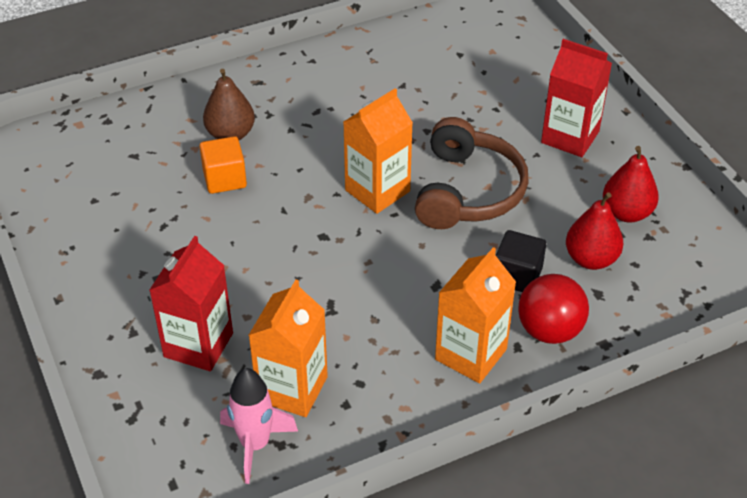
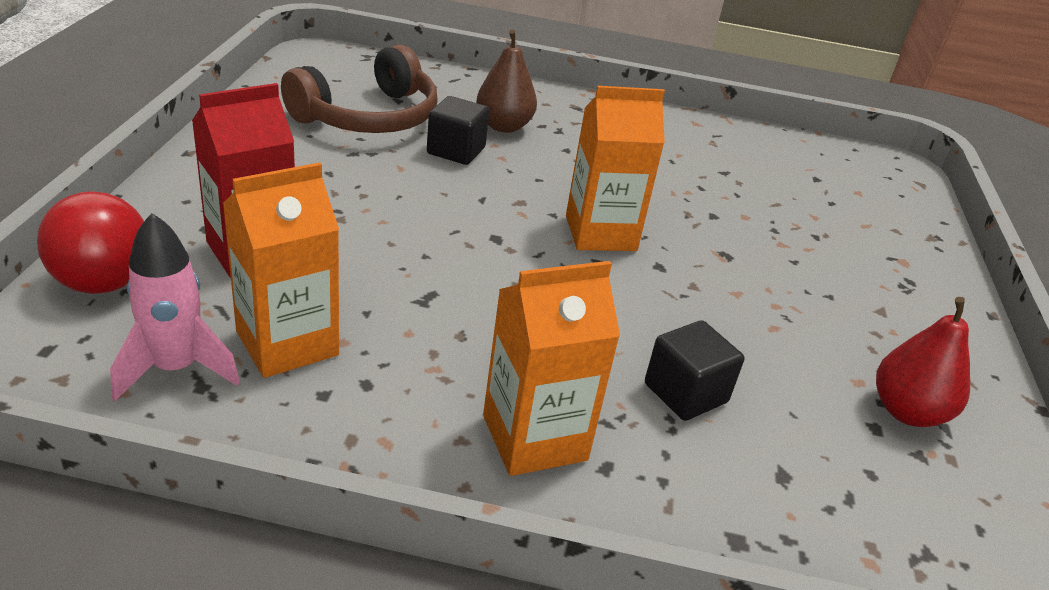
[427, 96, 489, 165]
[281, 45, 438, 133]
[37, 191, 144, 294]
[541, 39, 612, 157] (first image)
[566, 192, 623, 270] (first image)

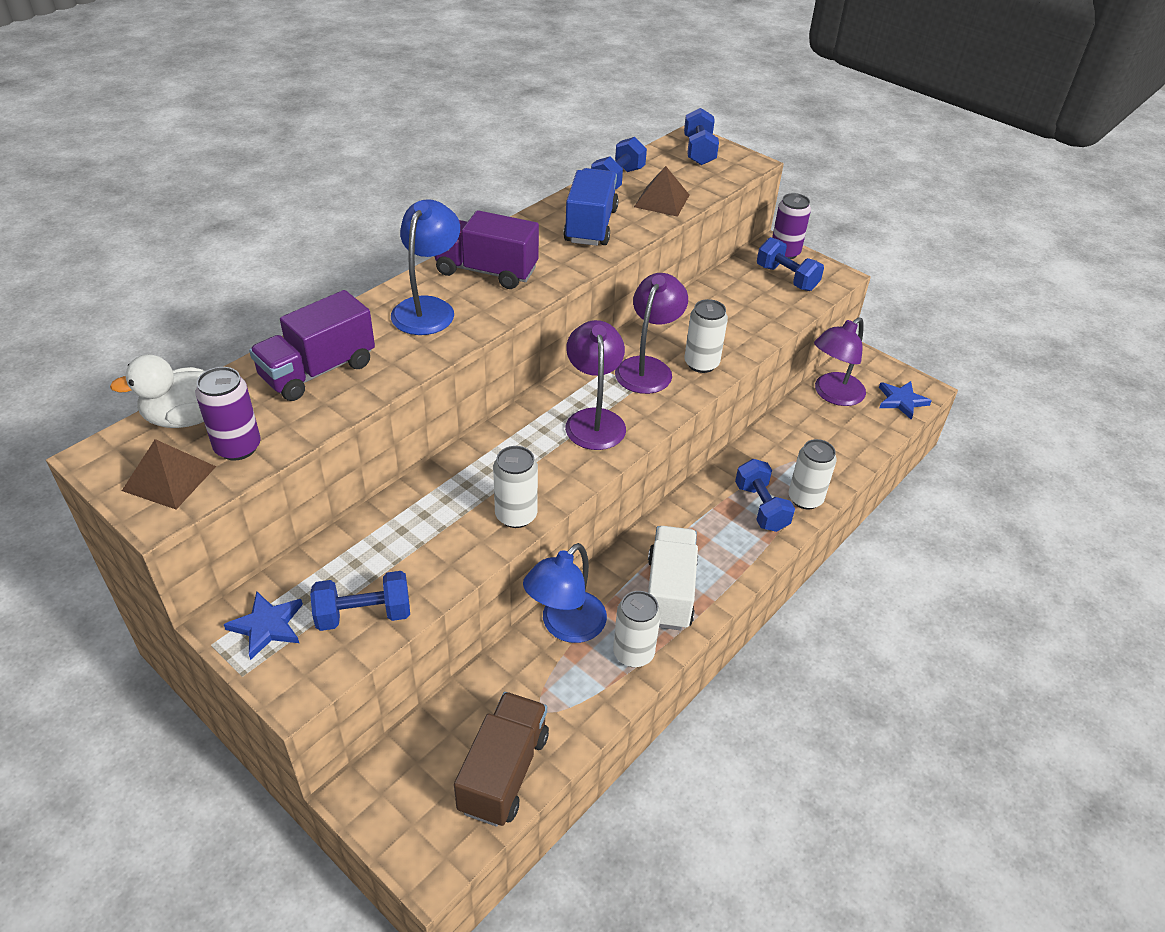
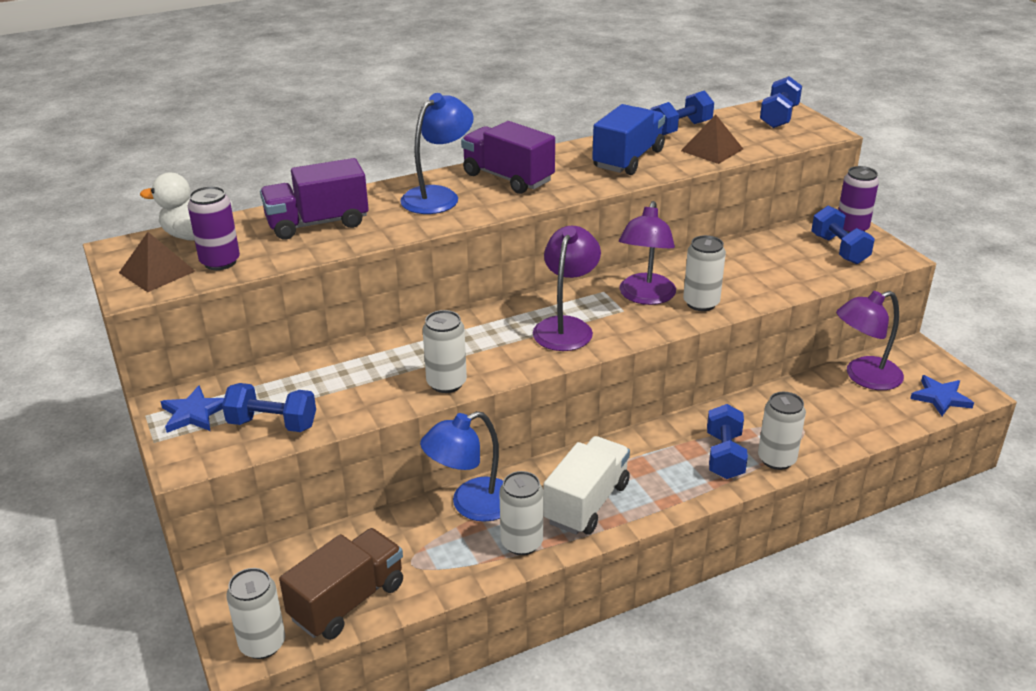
[619, 201, 676, 305]
[226, 568, 285, 659]

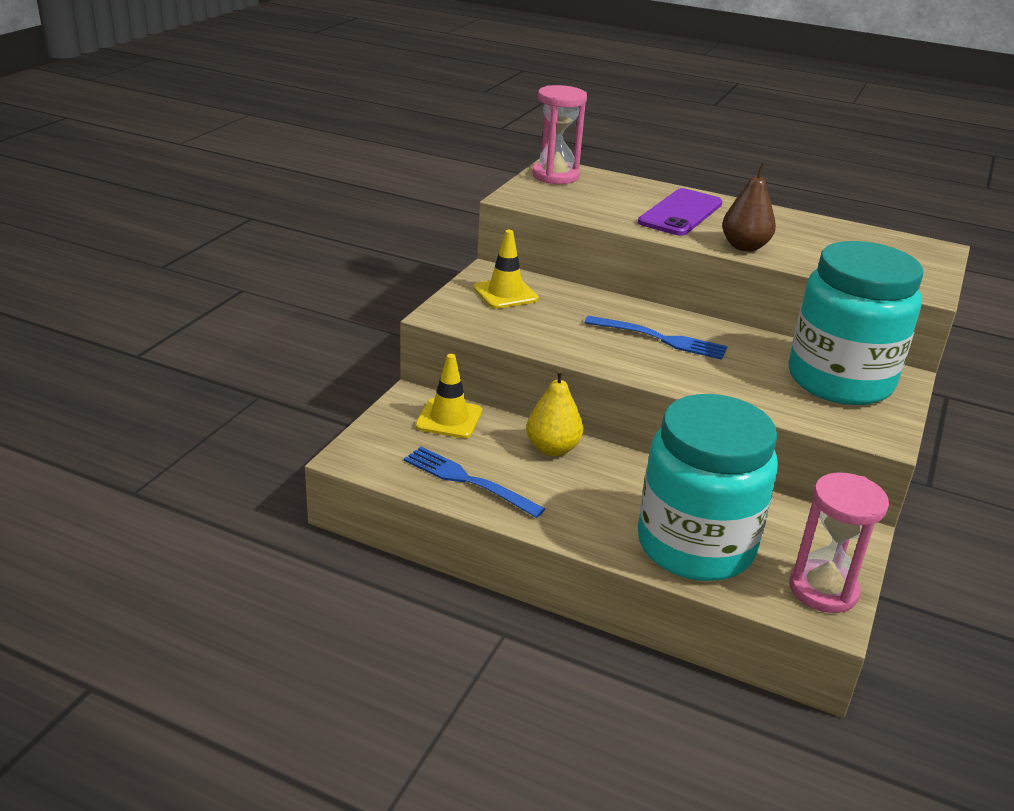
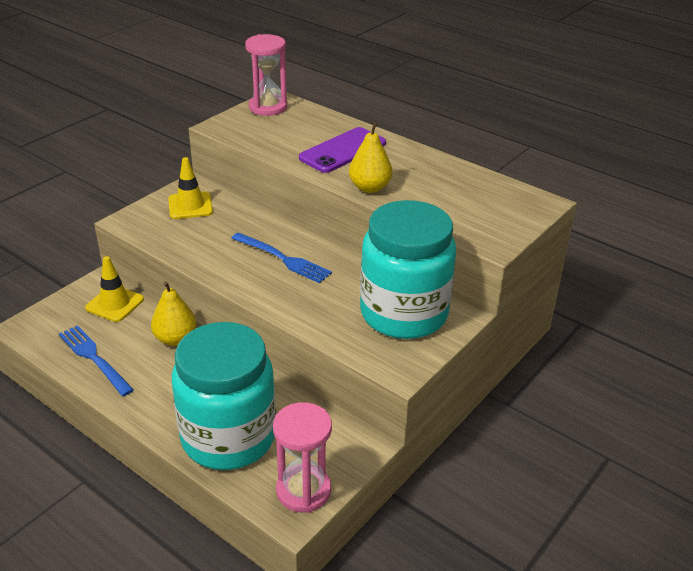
[349, 122, 392, 193]

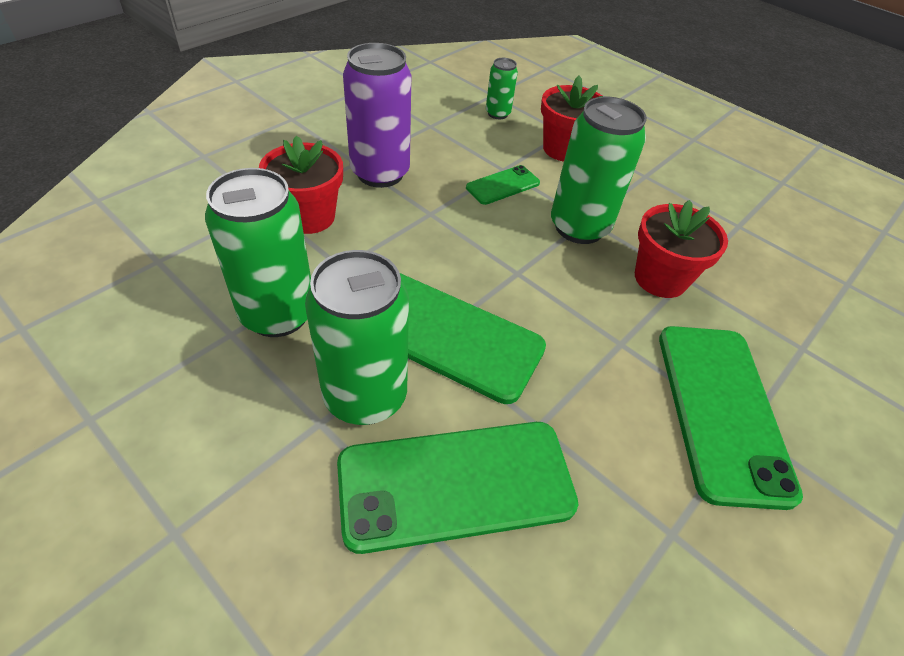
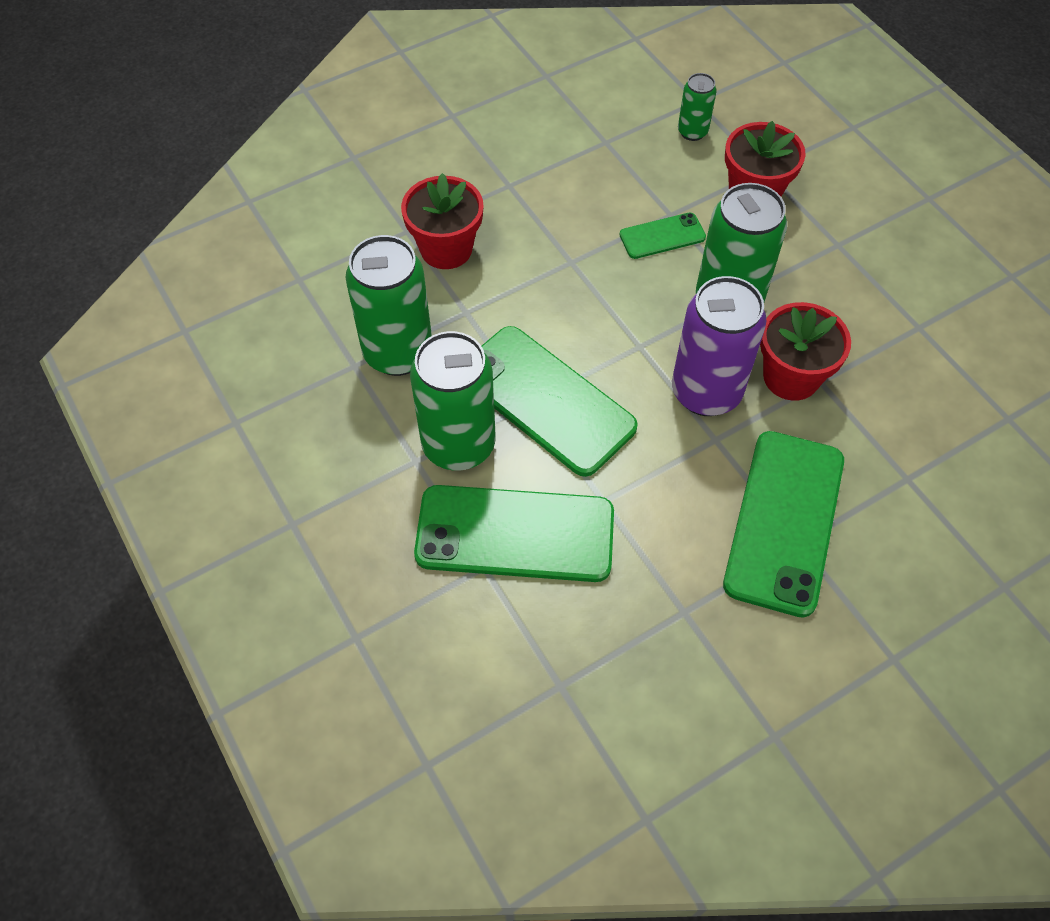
[672, 276, 766, 416]

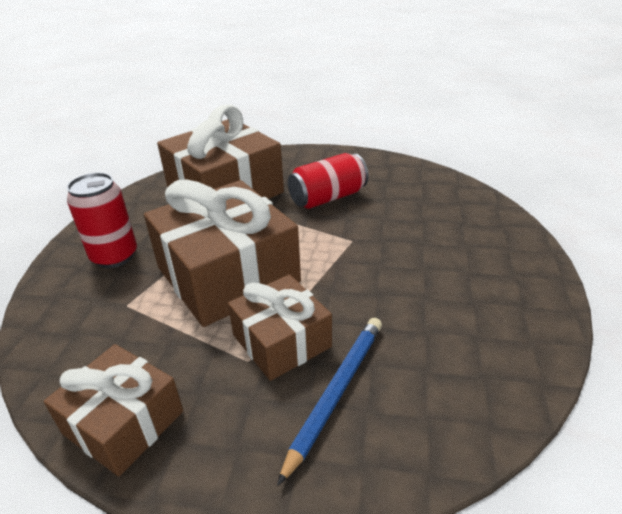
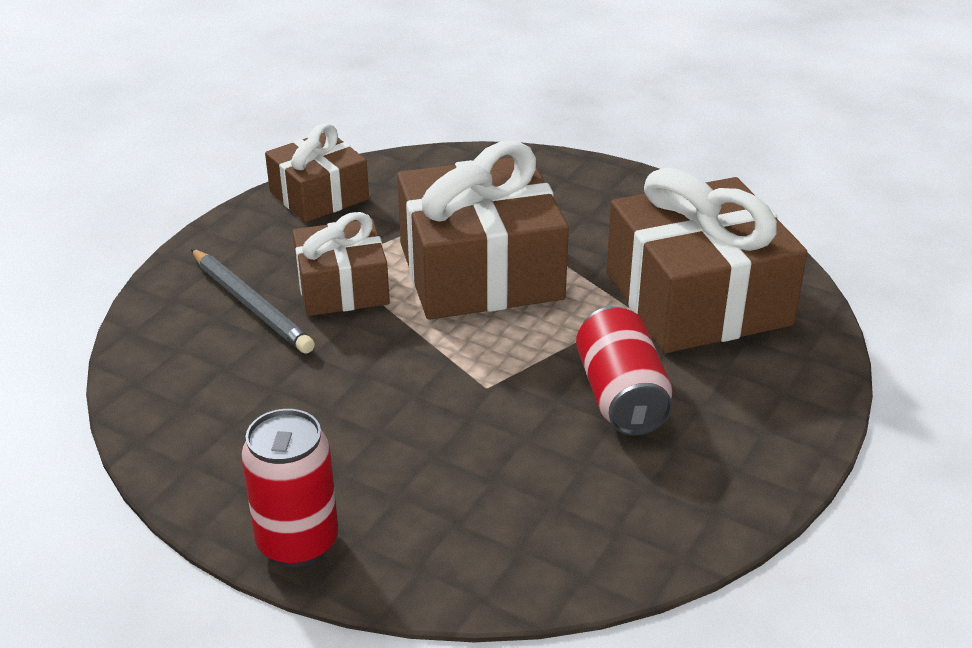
[241, 409, 338, 567]
[191, 249, 315, 354]

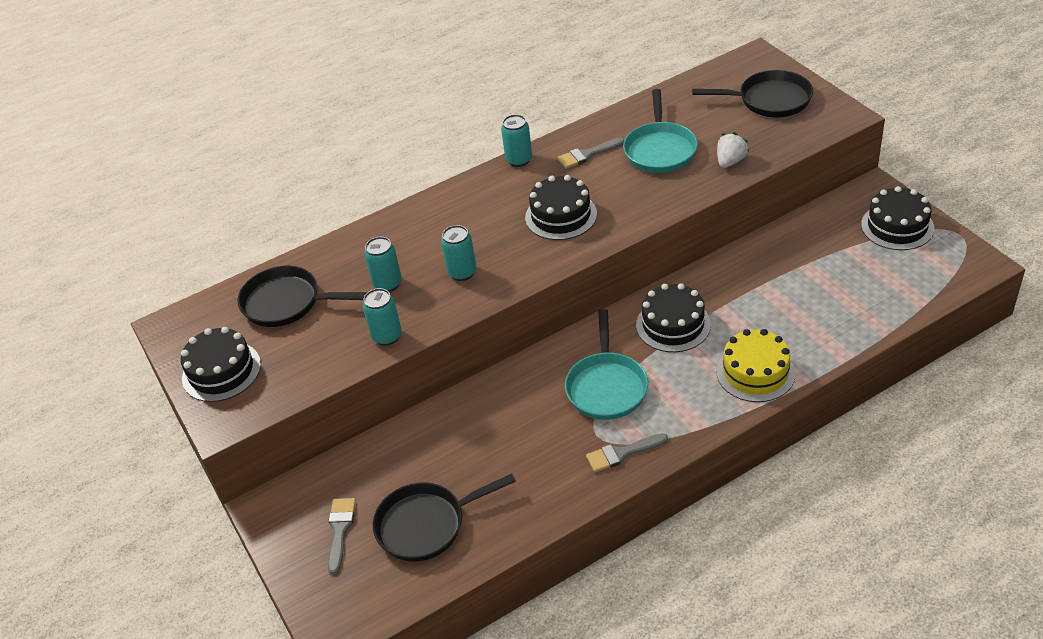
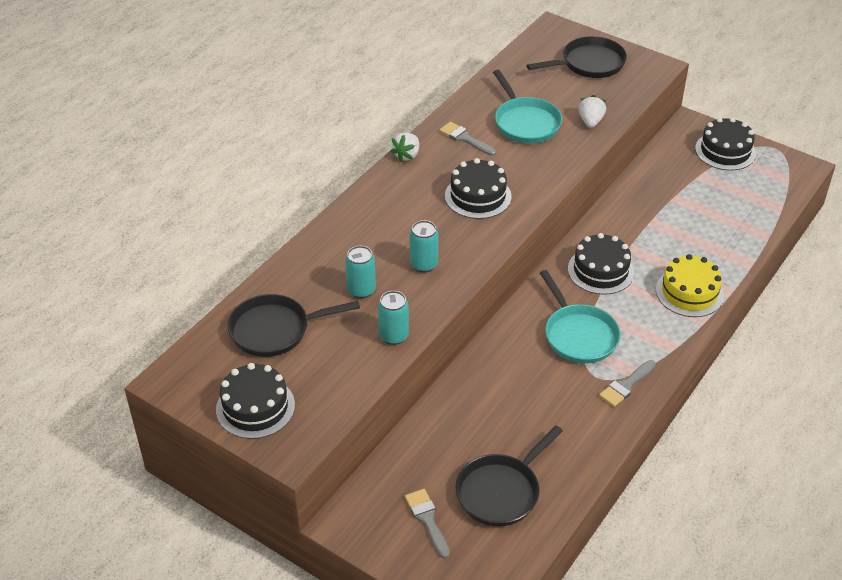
[390, 132, 419, 162]
[439, 122, 496, 156]

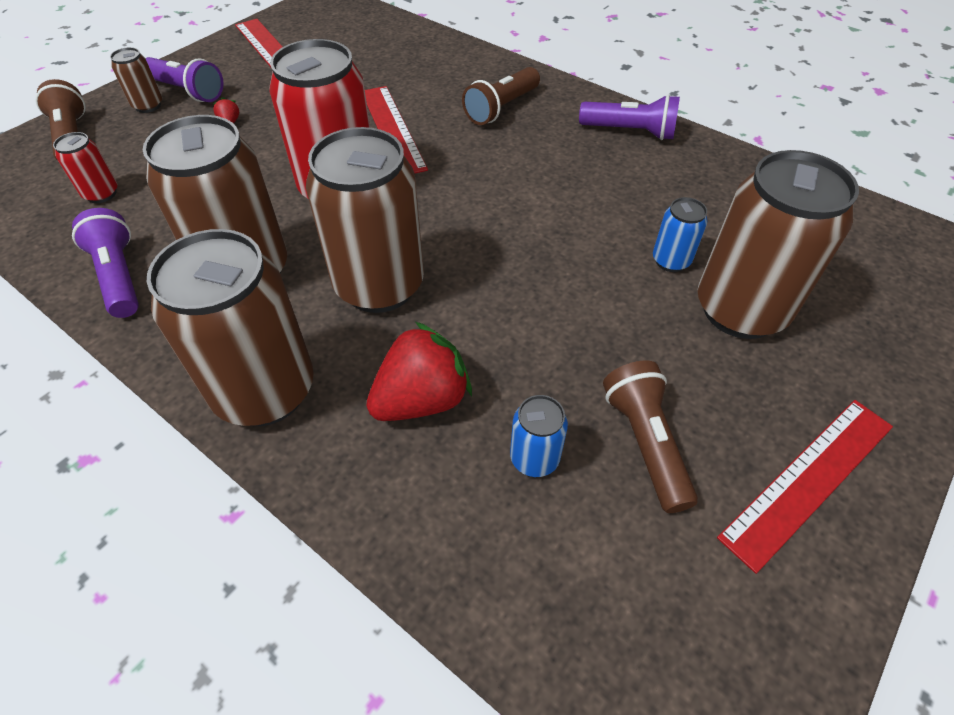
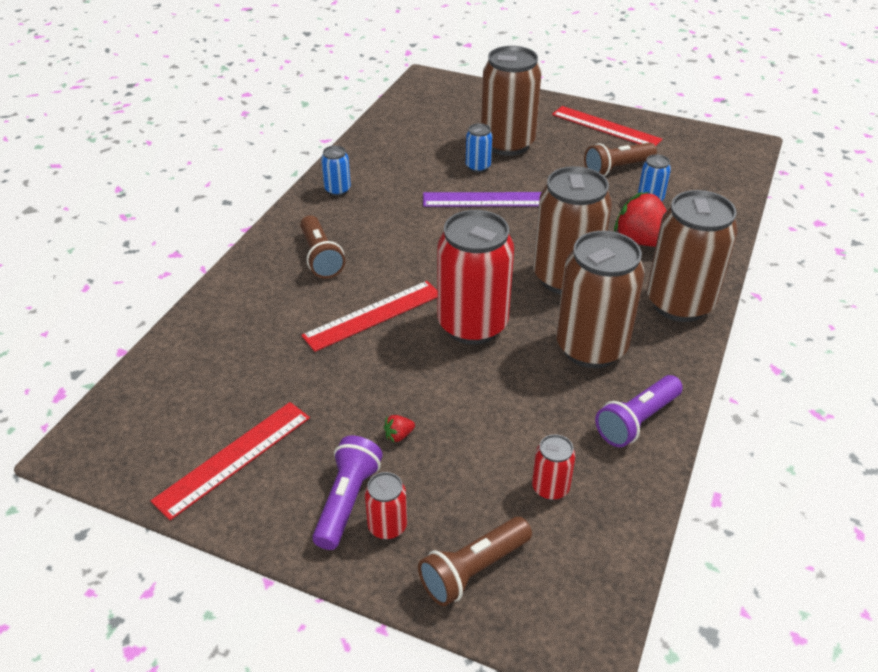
[365, 472, 407, 540]
[300, 215, 345, 279]
[321, 146, 351, 196]
[423, 192, 541, 207]

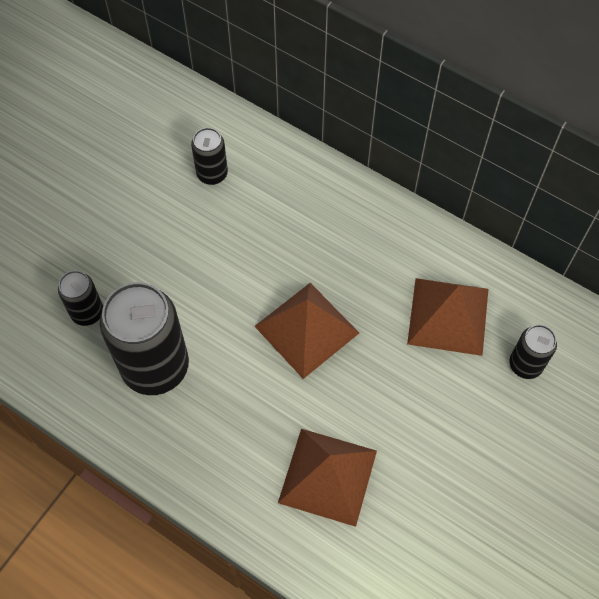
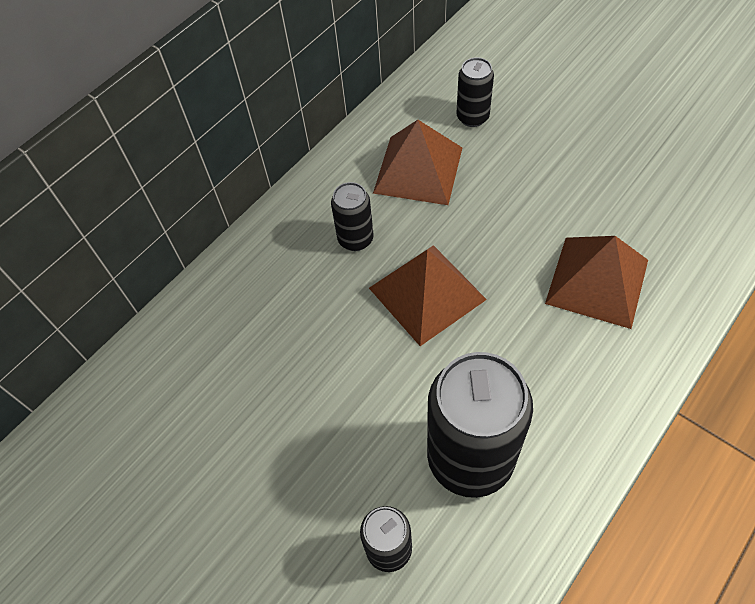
[331, 182, 374, 251]

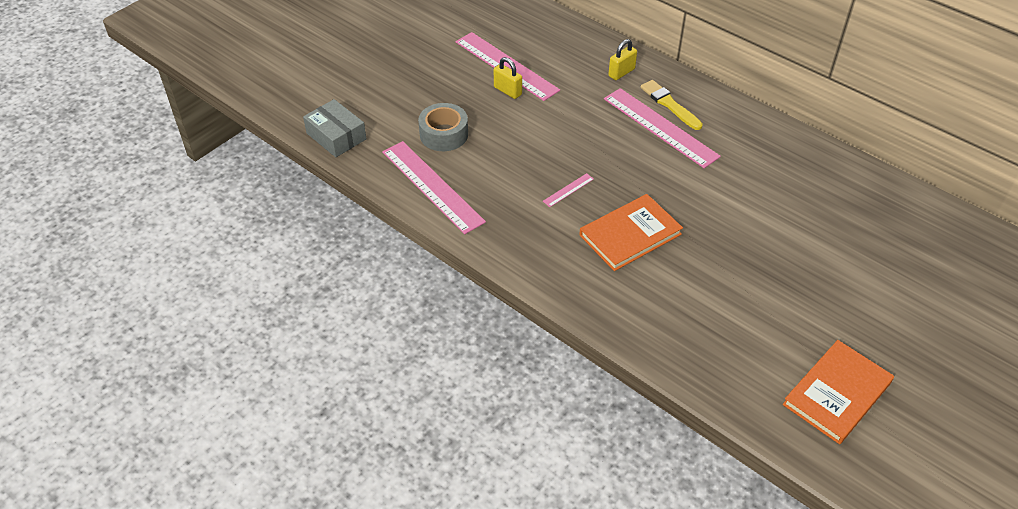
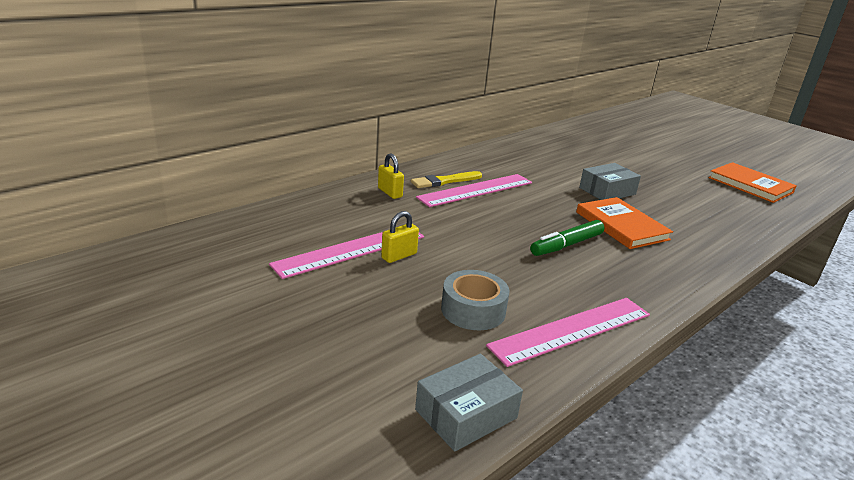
[530, 220, 604, 256]
[579, 163, 641, 200]

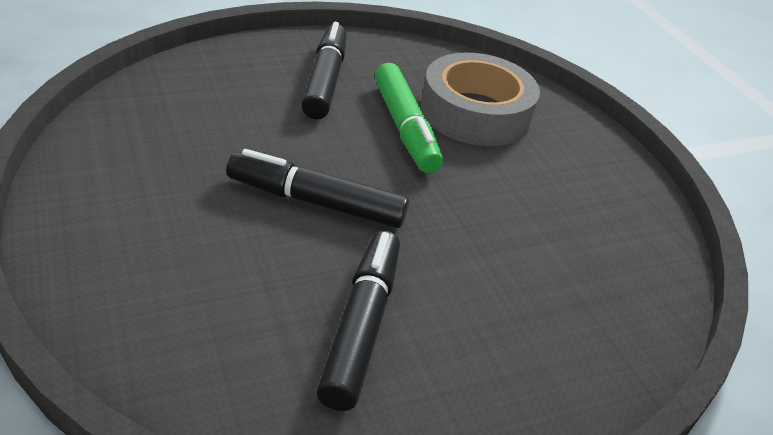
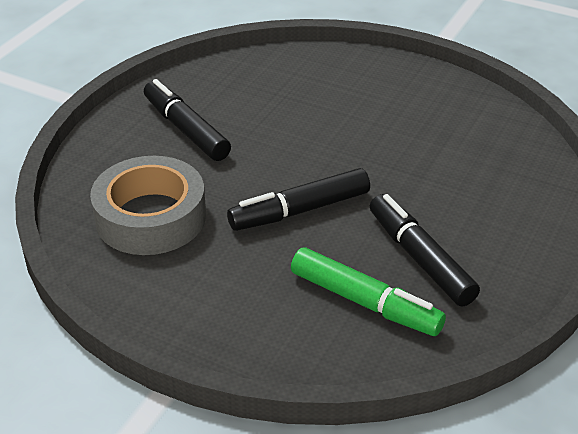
[291, 247, 446, 336]
[90, 156, 206, 255]

